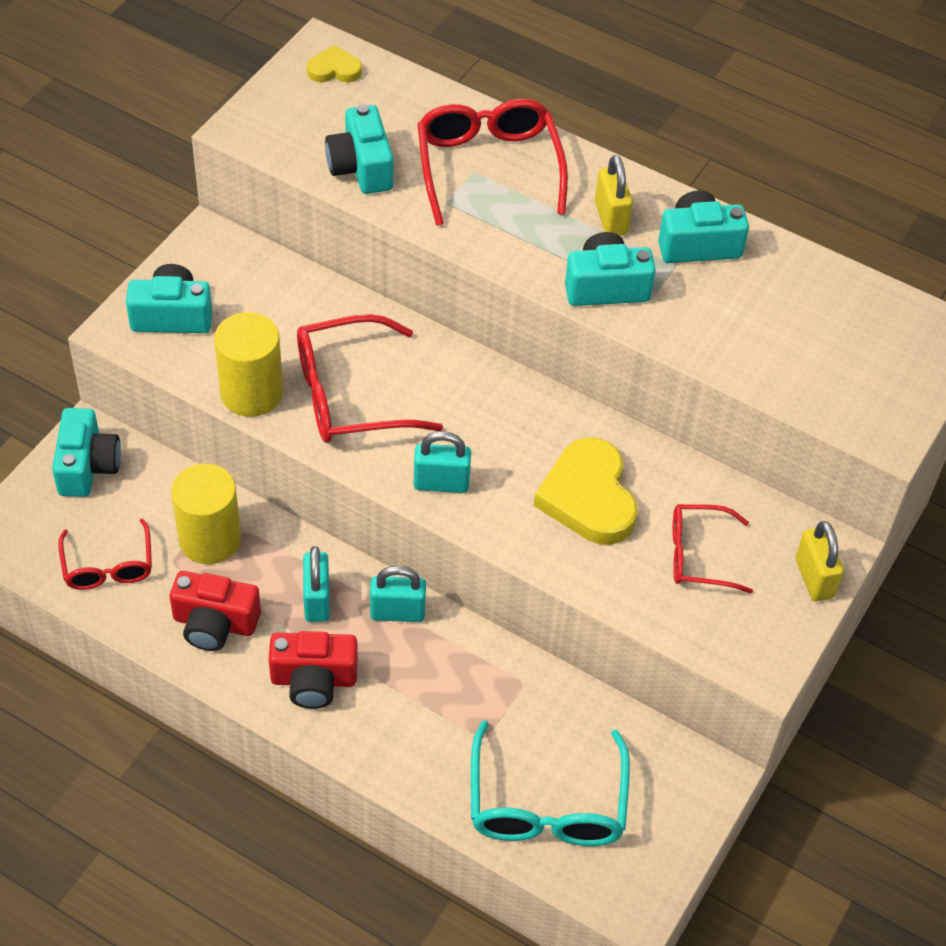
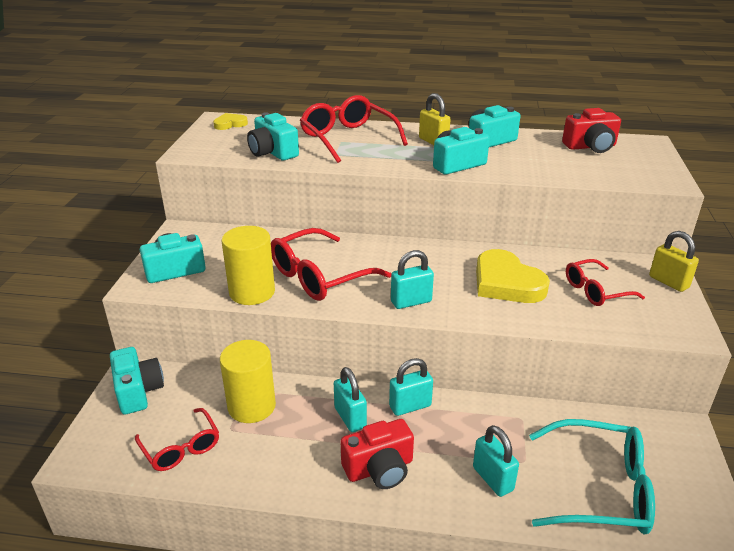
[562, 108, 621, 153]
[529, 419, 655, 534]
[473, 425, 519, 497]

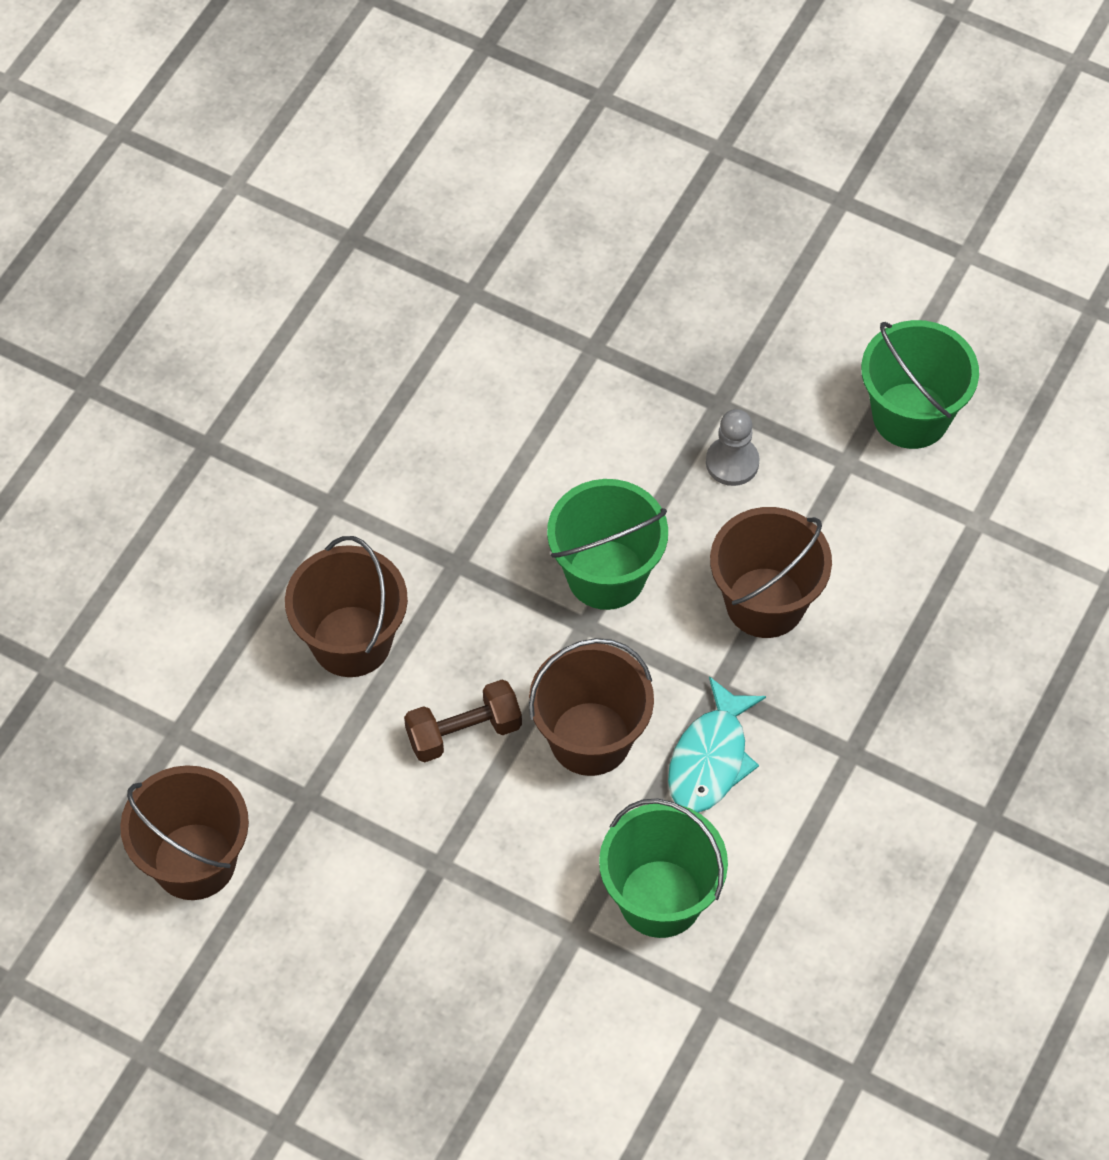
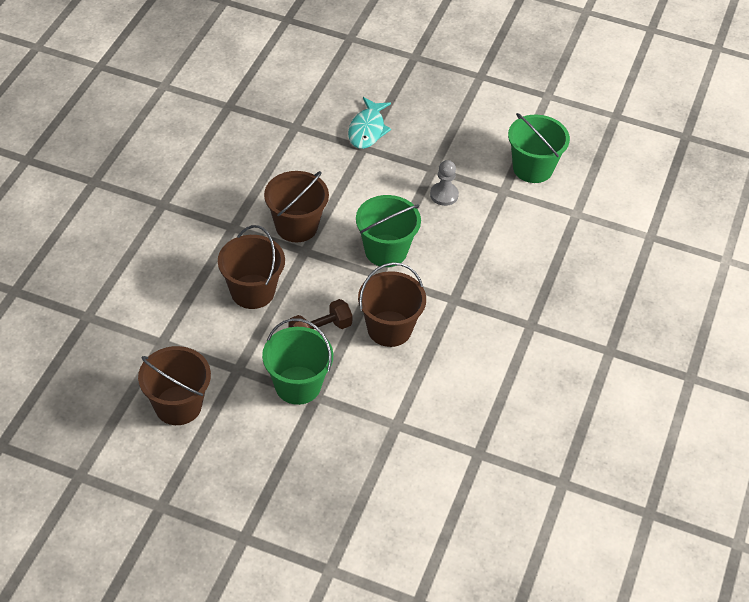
[262, 318, 333, 405]
[348, 97, 391, 149]
[264, 171, 329, 242]

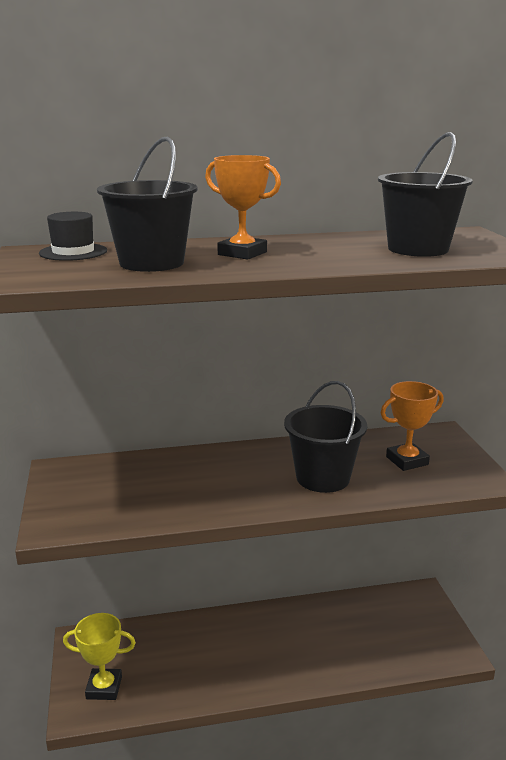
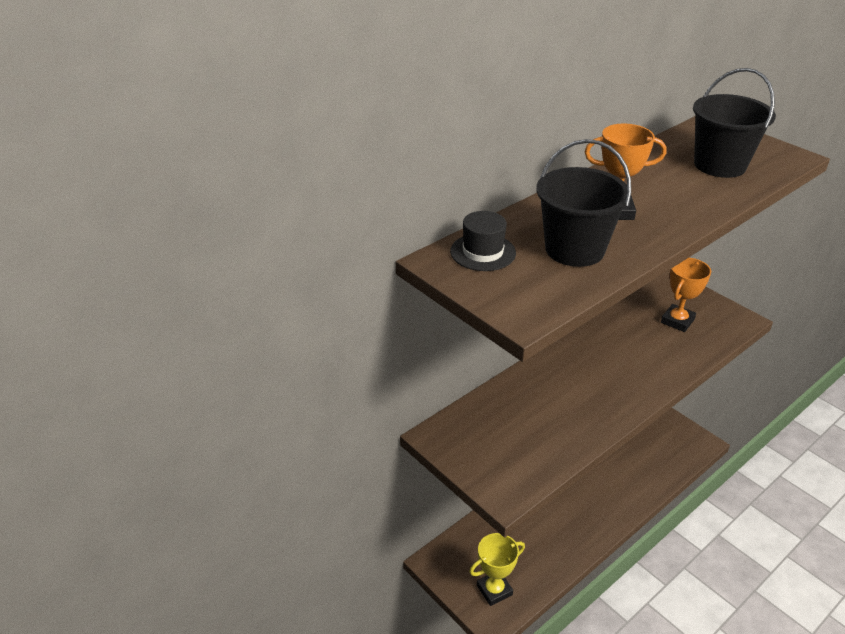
[284, 381, 367, 493] (first image)

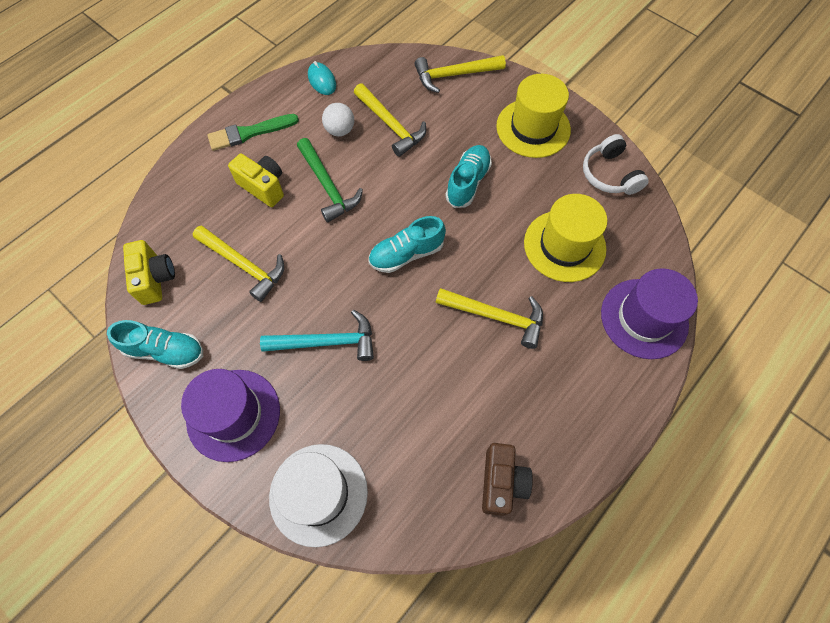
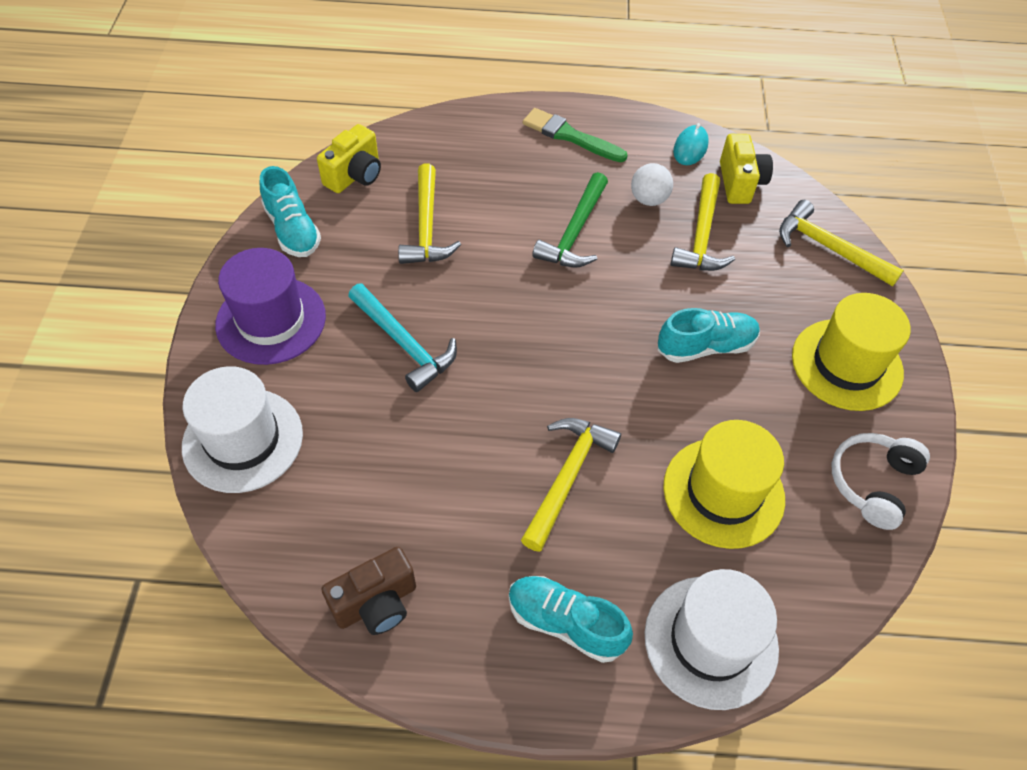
[720, 134, 773, 204]
[509, 576, 633, 663]
[521, 418, 621, 552]
[645, 569, 779, 710]

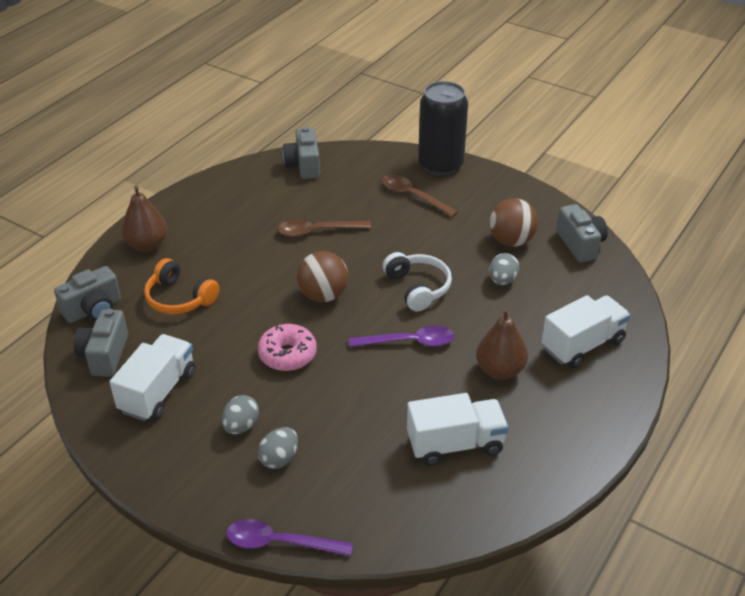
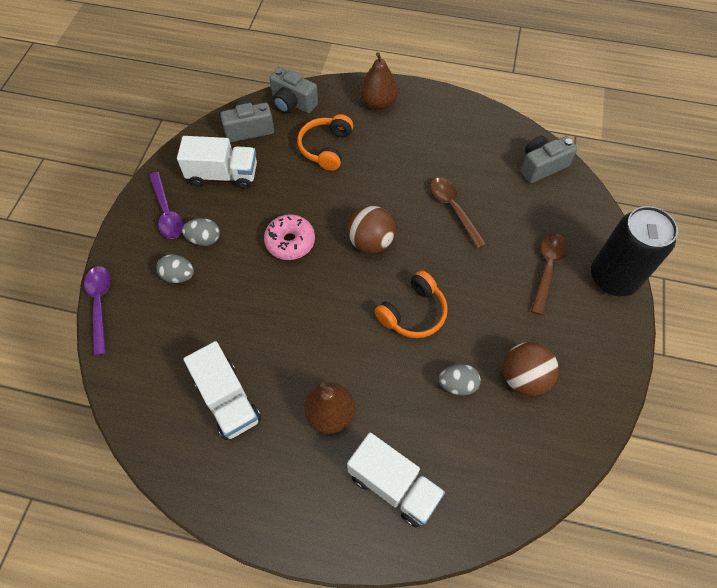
[149, 172, 184, 239]
[375, 271, 448, 338]
[556, 204, 608, 263] (first image)

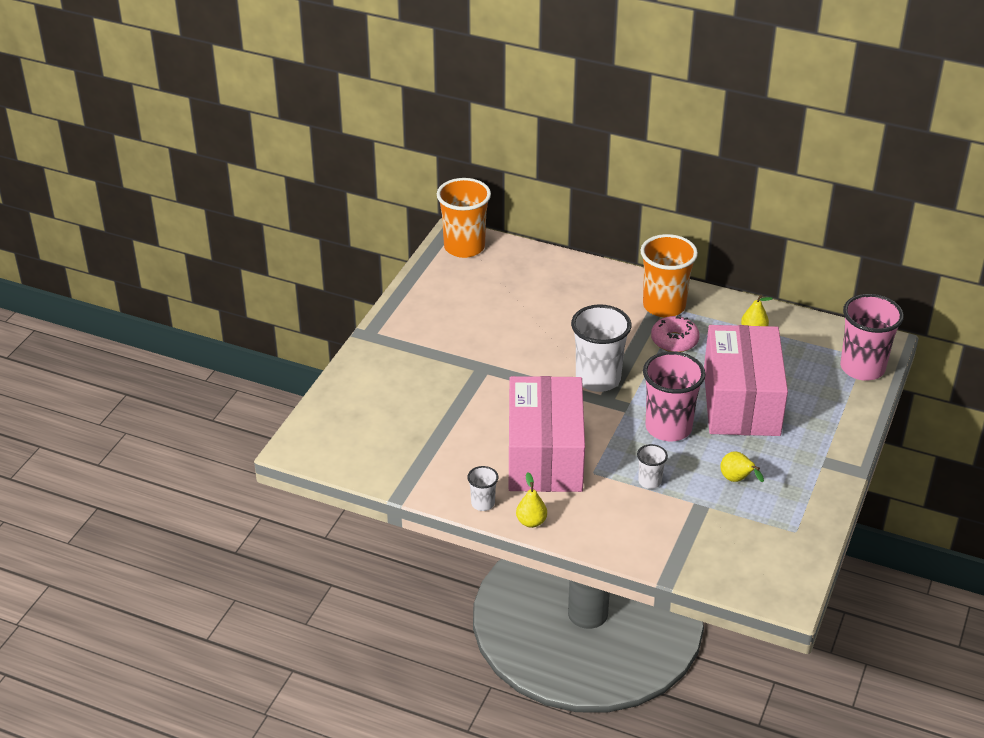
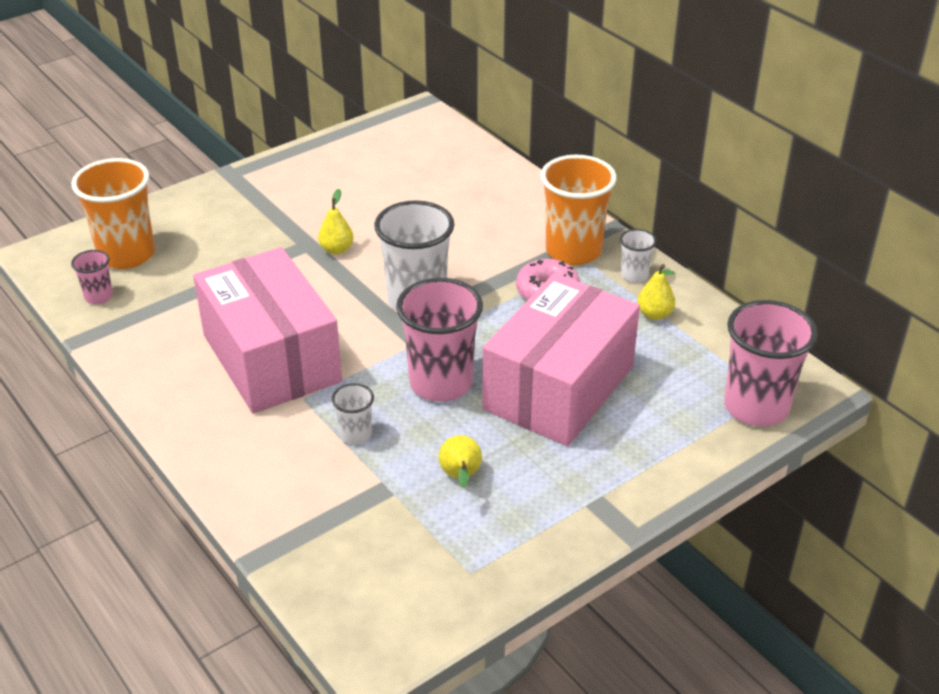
[71, 158, 155, 269]
[620, 229, 657, 283]
[193, 247, 342, 414]
[318, 189, 354, 255]
[71, 250, 113, 304]

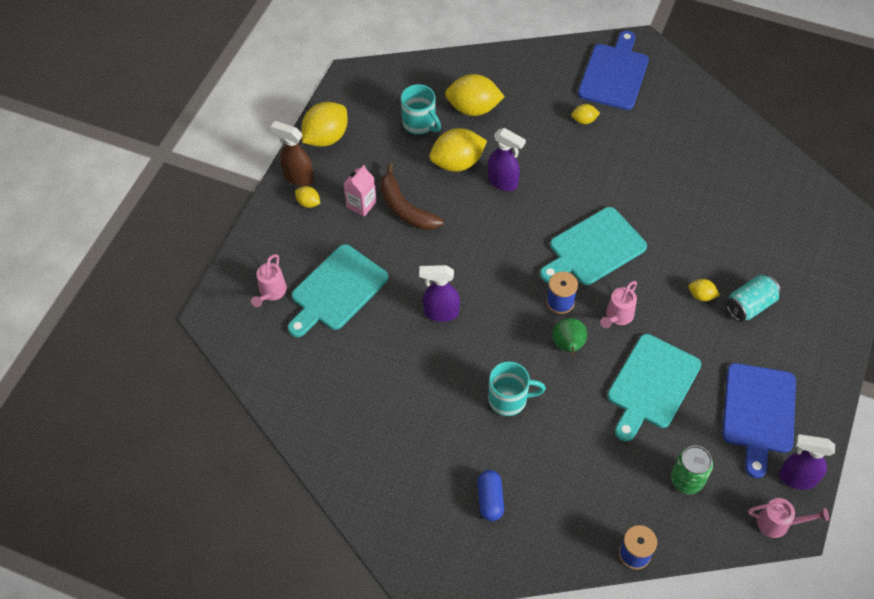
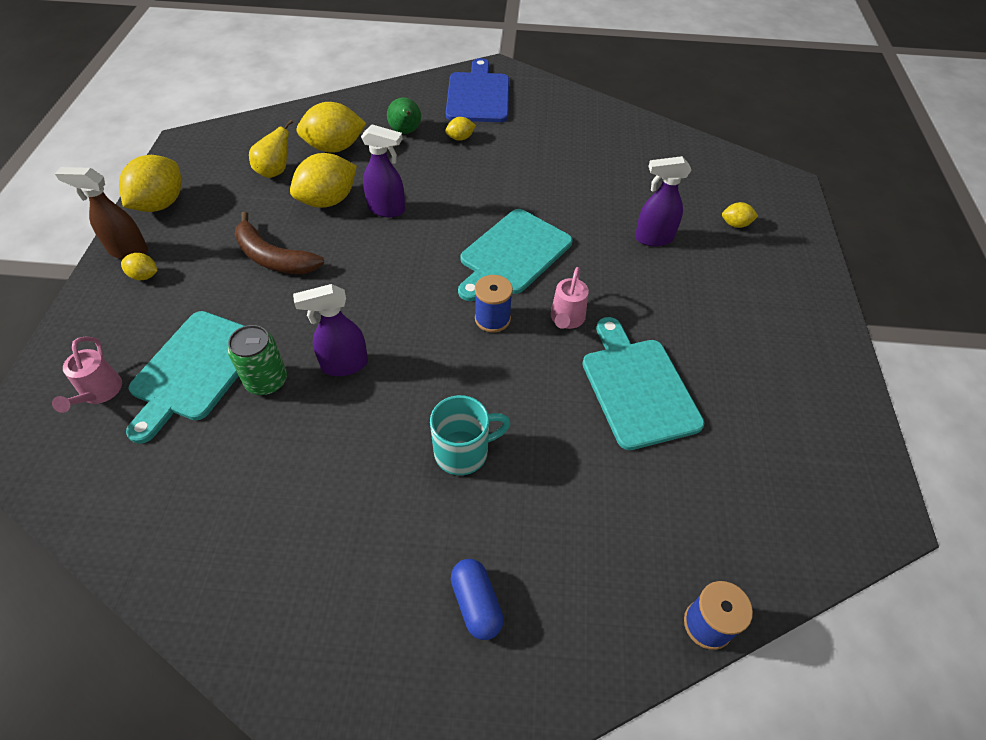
[344, 165, 377, 217] (first image)
[249, 120, 293, 178]
[387, 97, 421, 134]
[582, 317, 704, 450]
[228, 325, 287, 395]
[722, 202, 758, 228]
[722, 363, 796, 478] (first image)
[726, 275, 781, 322] (first image)
[748, 498, 829, 538] (first image)
[635, 156, 692, 246]

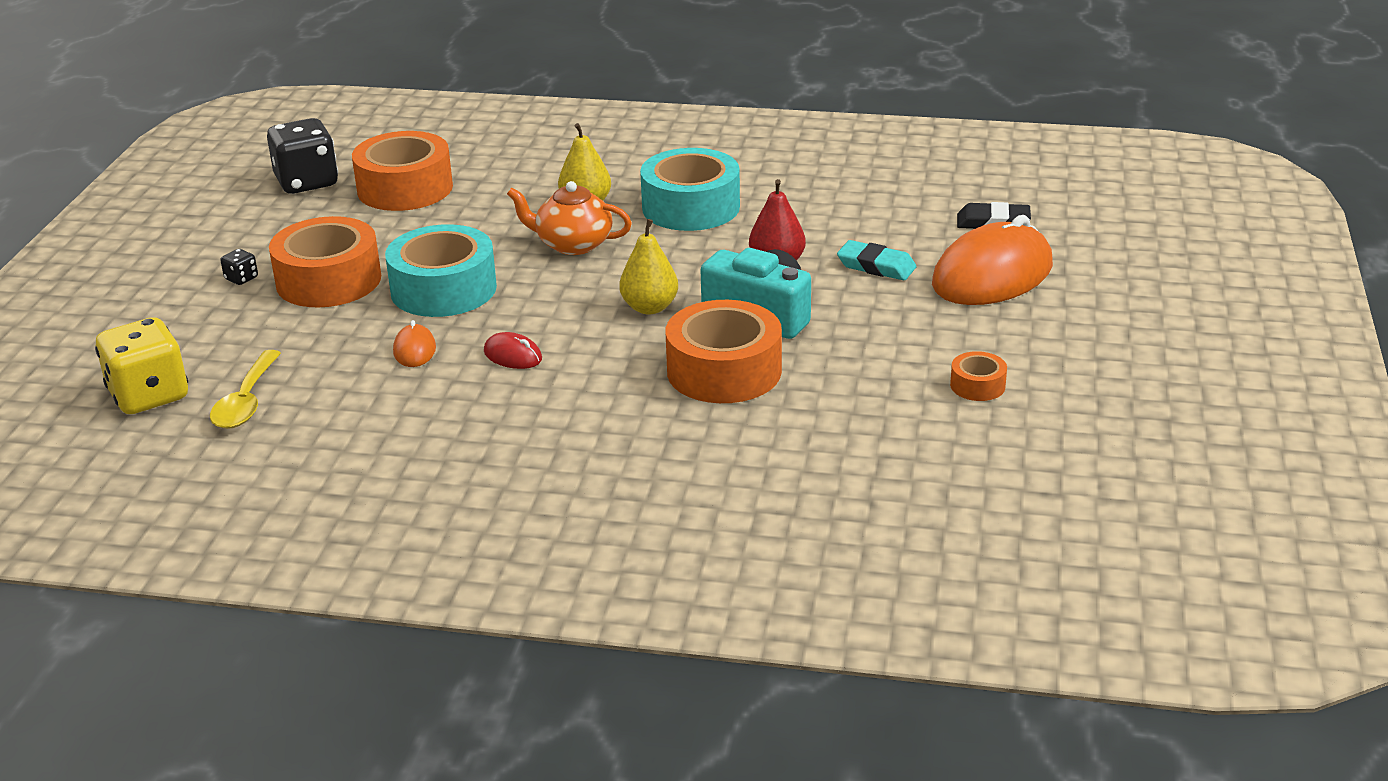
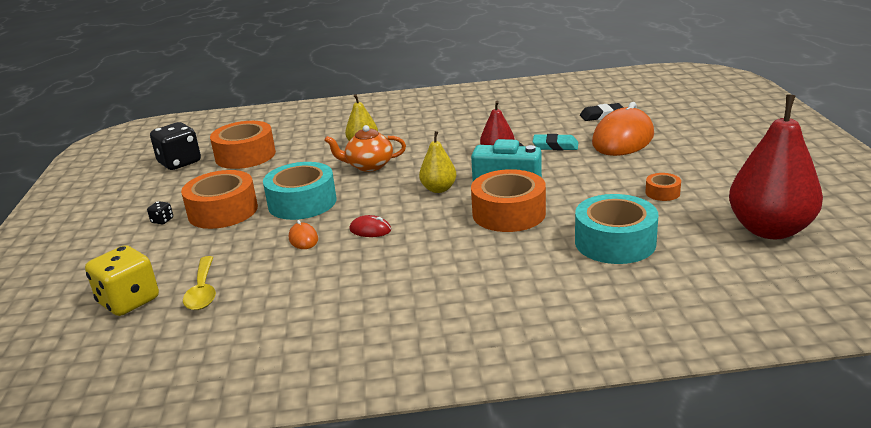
[575, 194, 658, 264]
[729, 94, 823, 239]

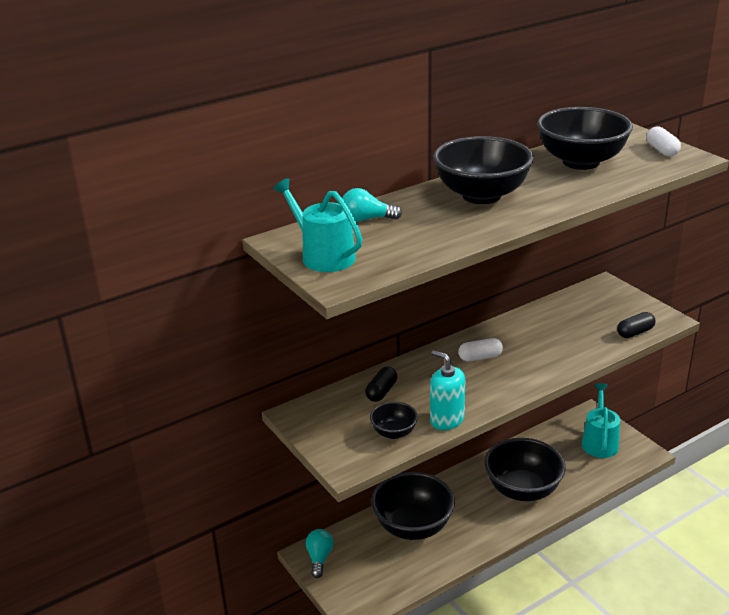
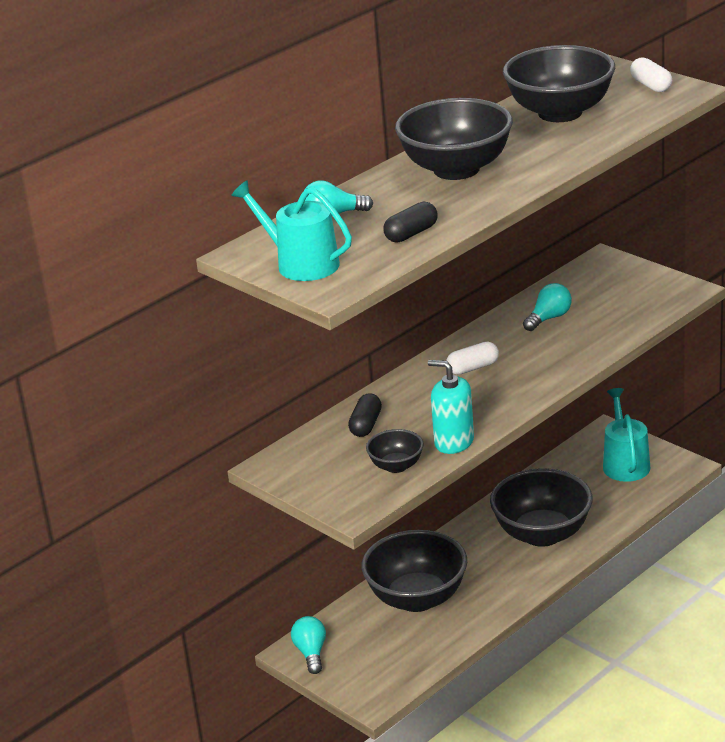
[383, 202, 438, 243]
[523, 283, 572, 331]

